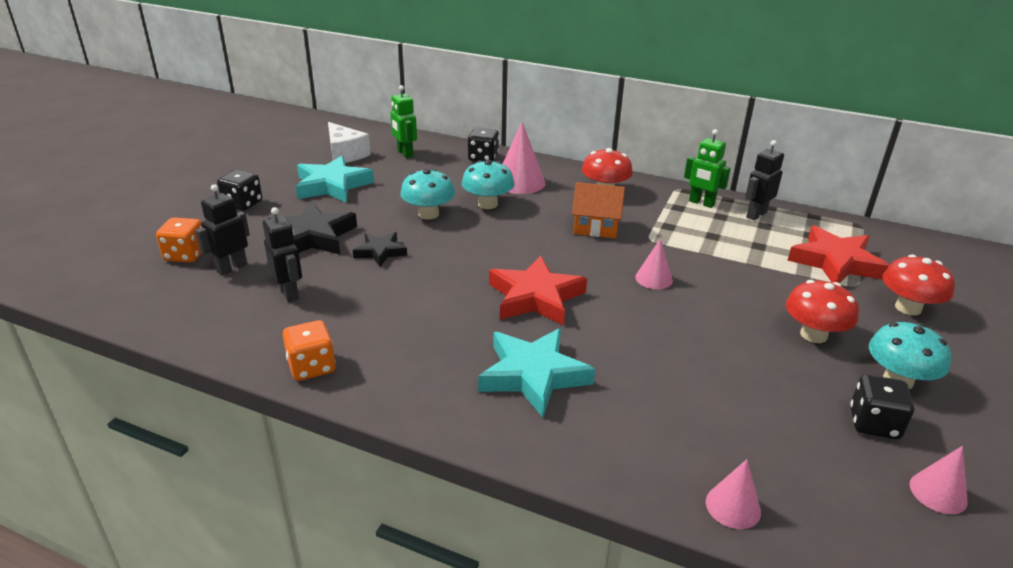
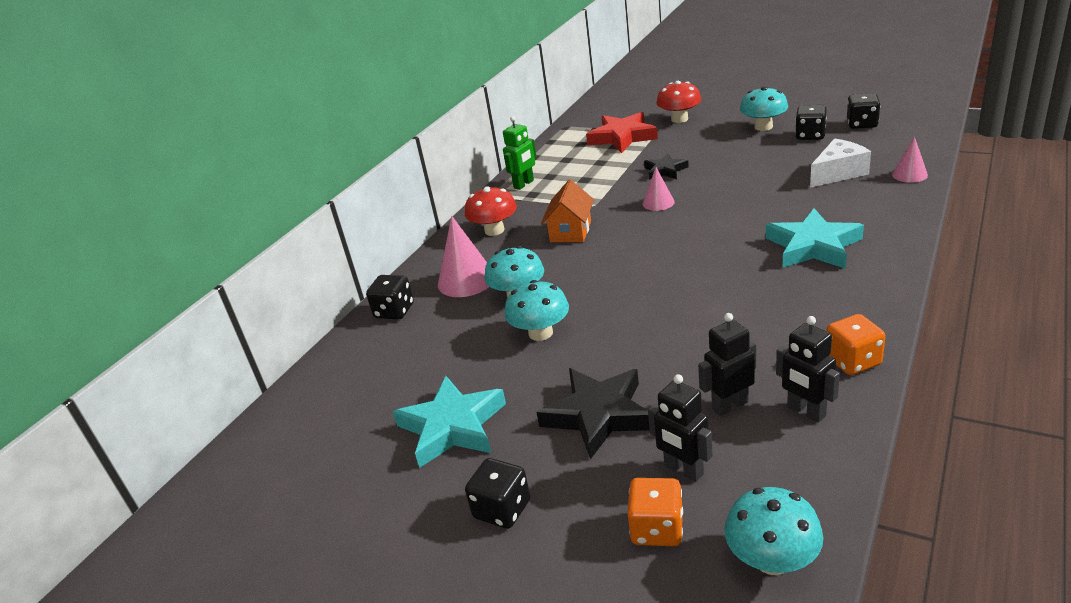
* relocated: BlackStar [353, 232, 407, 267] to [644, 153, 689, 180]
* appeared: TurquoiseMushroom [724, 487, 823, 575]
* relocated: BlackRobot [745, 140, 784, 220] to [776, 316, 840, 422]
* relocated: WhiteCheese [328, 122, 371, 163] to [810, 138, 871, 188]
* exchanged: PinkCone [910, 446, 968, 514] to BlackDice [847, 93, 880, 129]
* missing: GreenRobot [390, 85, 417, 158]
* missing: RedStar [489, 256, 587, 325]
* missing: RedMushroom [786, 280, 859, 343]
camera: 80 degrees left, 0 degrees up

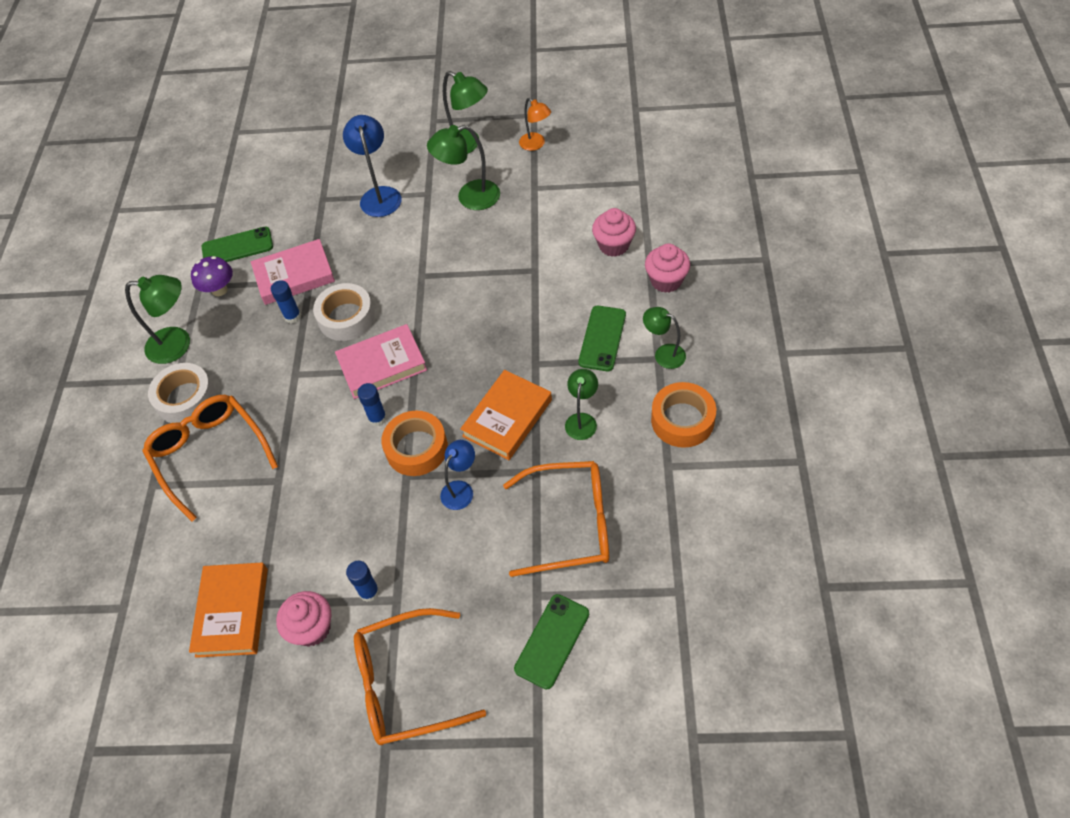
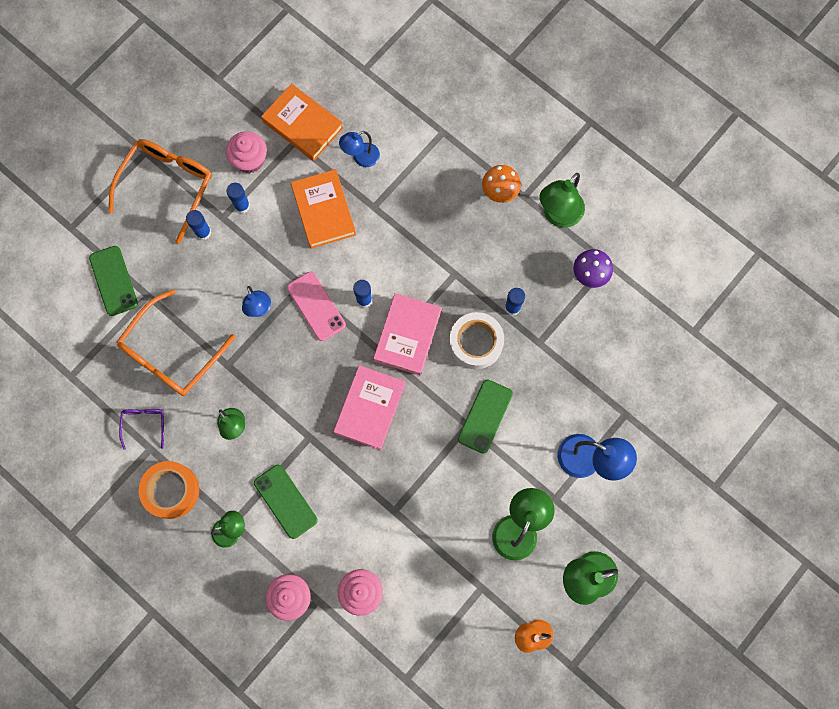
* appeared: PurpleGlasses [119, 409, 164, 450]
* appeared: BlueGlueStick [186, 210, 211, 240]
* exchanged: OrangeTape [382, 411, 448, 476] to PinkPhone [287, 272, 346, 341]
* relocated: OrangeBook [460, 370, 552, 460] to [291, 169, 356, 248]
* relocated: PinkBook [251, 239, 335, 305] to [334, 365, 405, 450]
* appeared: BlueLamp [339, 131, 380, 167]
* relocated: GreenPhone [202, 227, 273, 262] to [458, 380, 513, 454]
* exchanged: WhiteTape [148, 363, 215, 423] to OrangeMushroom [482, 165, 521, 203]
* missing: OrangeGlasses [142, 395, 278, 521]
camera: 125 degrees right, 20 degrees up

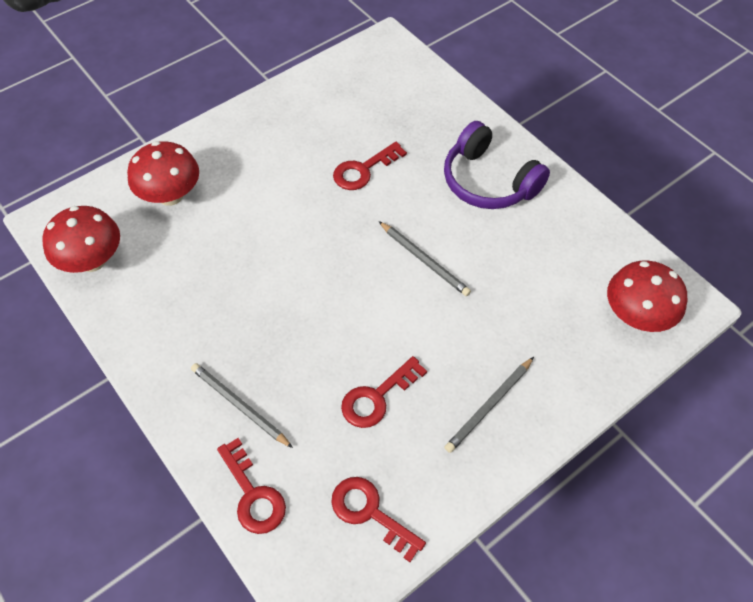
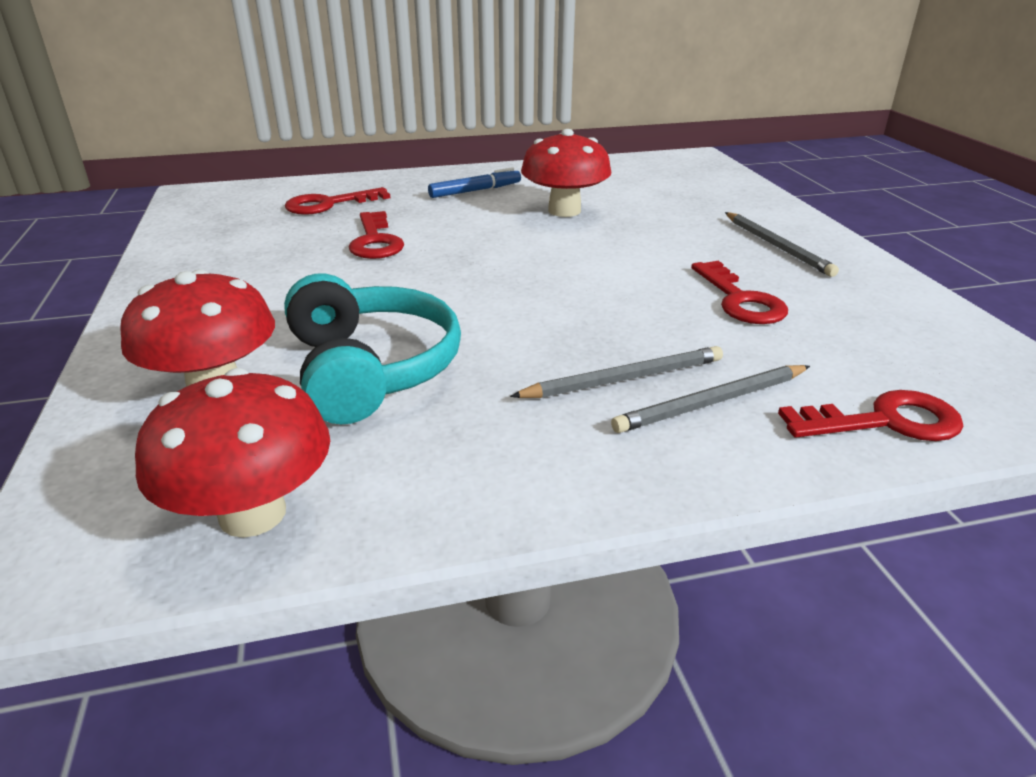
* appeared: TurquoiseHeadphones [284, 273, 461, 424]
* relocated: RedKey [331, 477, 426, 562] to [285, 187, 390, 215]
* exchanged: PurpleHeadphones [444, 121, 550, 209] to BlueMarker [428, 167, 521, 198]
* relocated: GreyPencil [379, 221, 471, 296] to [510, 346, 723, 398]
* relocated: RedMushroom [607, 260, 687, 332] to [521, 129, 611, 217]
camera: 65 degrees left, 25 degrees down

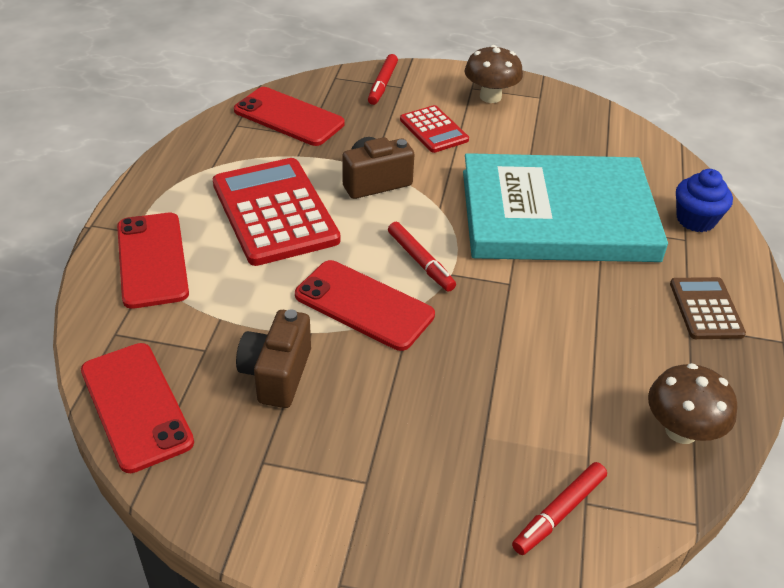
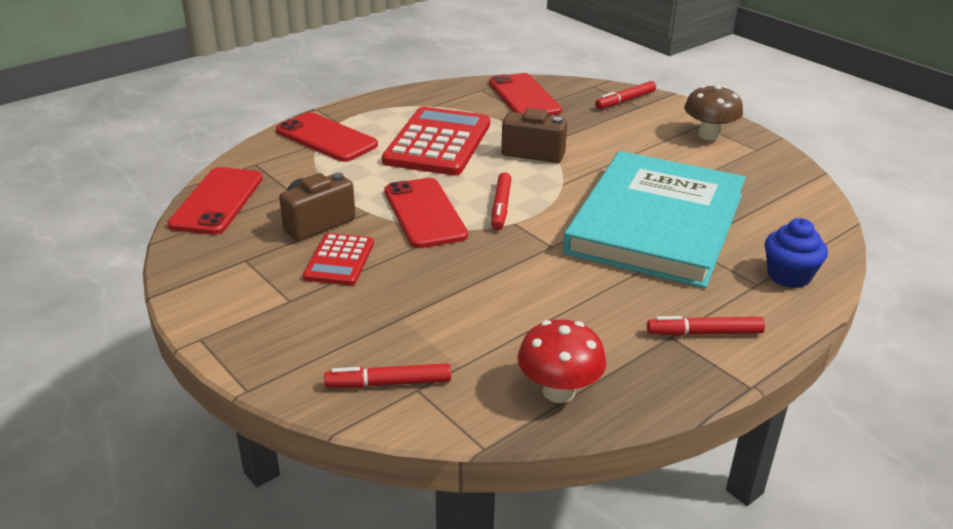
* spun: RedPhone [117, 213, 189, 309] = [276, 112, 378, 162] 75 degrees counterclockwise
* relocated: RedCalculator [400, 105, 469, 153] to [303, 233, 374, 286]
* colour: BrownMushroom [648, 363, 737, 444] to RedMushroom [517, 319, 606, 403]
* spun: TurquoiseBook [463, 153, 668, 262] = [563, 151, 746, 288] 75 degrees clockwise
* exchanged: BrownCalculator [670, 277, 746, 339] to RedMarker [647, 316, 765, 336]
camera: 40 degrees right, 10 degrees down

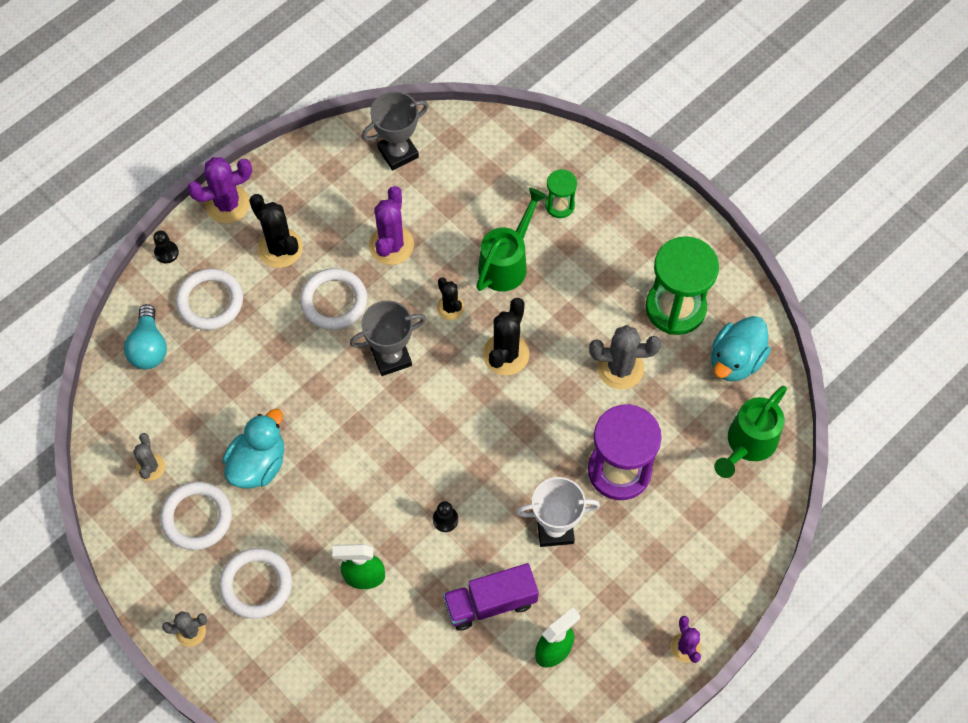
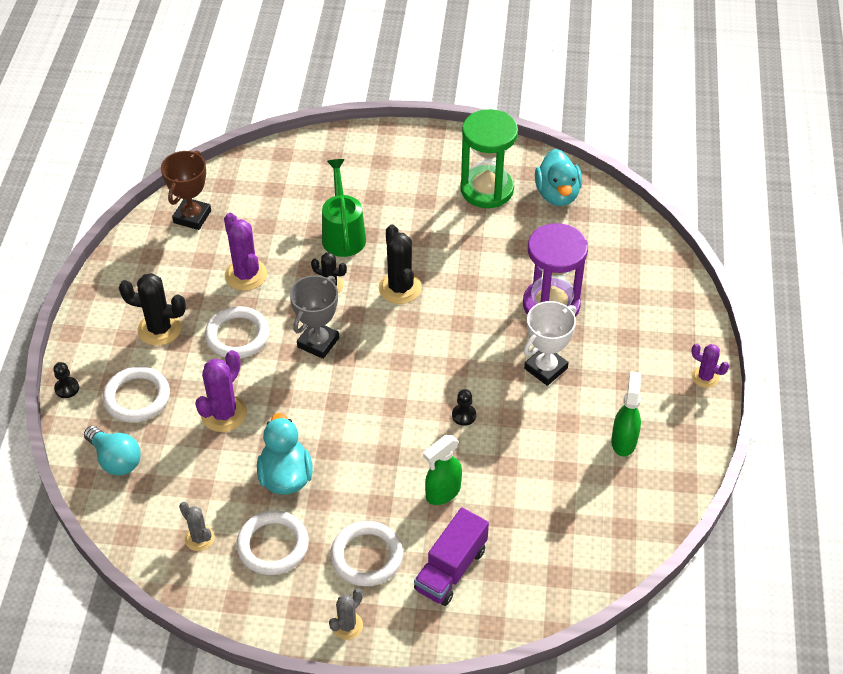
* colour: GreyTrophy [362, 91, 428, 171] to BrownTrophy [161, 150, 211, 230]
* relocated: PurpleCactus [187, 157, 252, 223] to [195, 350, 247, 432]
* relocated: PurpleTruck [443, 563, 539, 631] to [414, 507, 489, 606]
* missing: GreenHourglass [545, 169, 577, 218]
* missing: GreyCactus [589, 325, 661, 389]
* missing: GreenWateringCan [714, 386, 787, 478]
camera: 40 degrees left, 15 degrees down

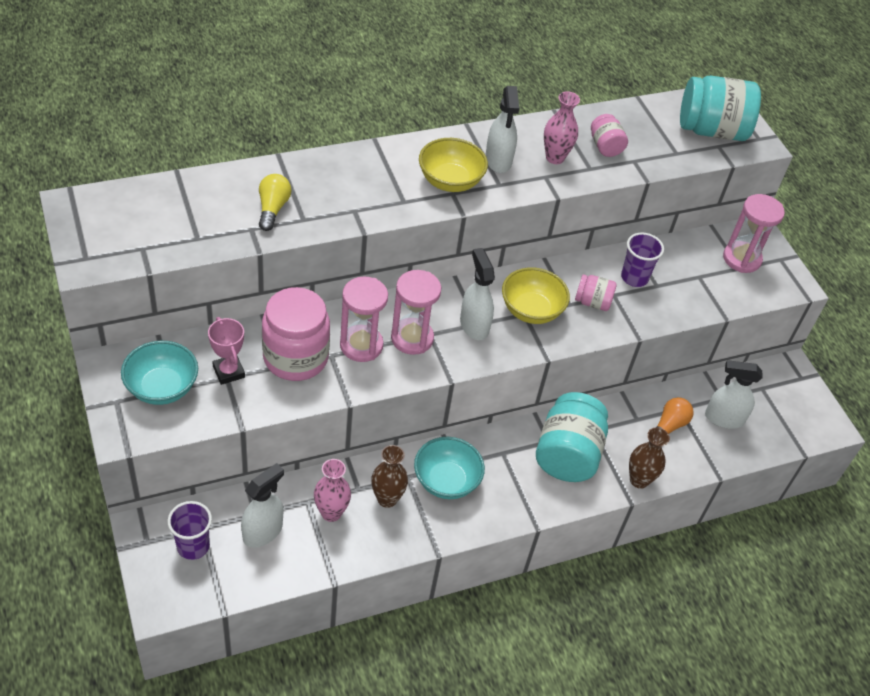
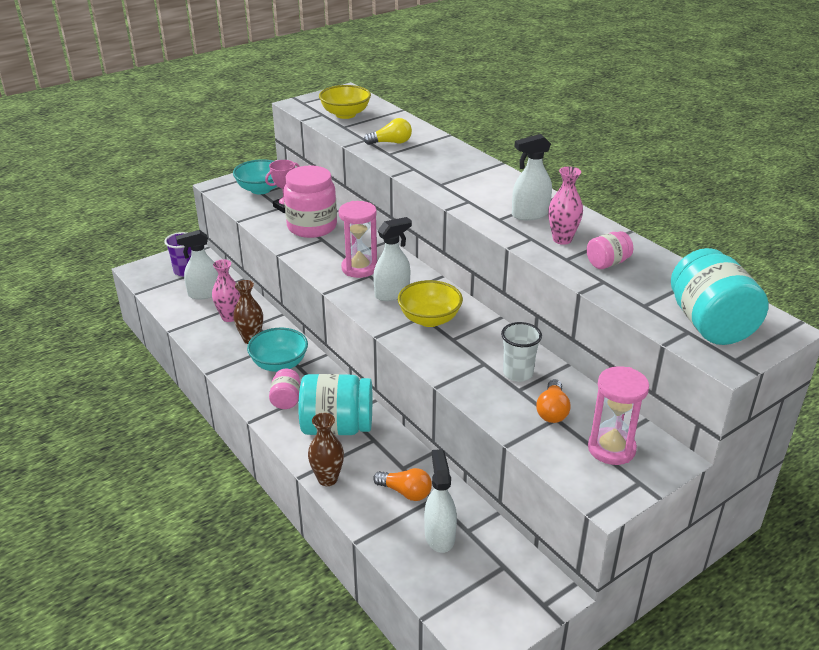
* spun: WhiteSprayBottle [241, 463, 284, 548] = [176, 230, 218, 299] 135 degrees clockwise
* relocated: PinkJar [575, 274, 617, 311] to [269, 369, 301, 409]
* relocated: YellowBowl [419, 138, 488, 192] to [319, 85, 371, 119]
* colour: PurpleCup [621, 233, 664, 287] to WhiteCup [501, 322, 542, 382]
* appeared: OrangeLightBulb [536, 379, 571, 423]
* missing: PinkHourglass [340, 277, 388, 362]
camera: 80 degrees right, 15 degrees down

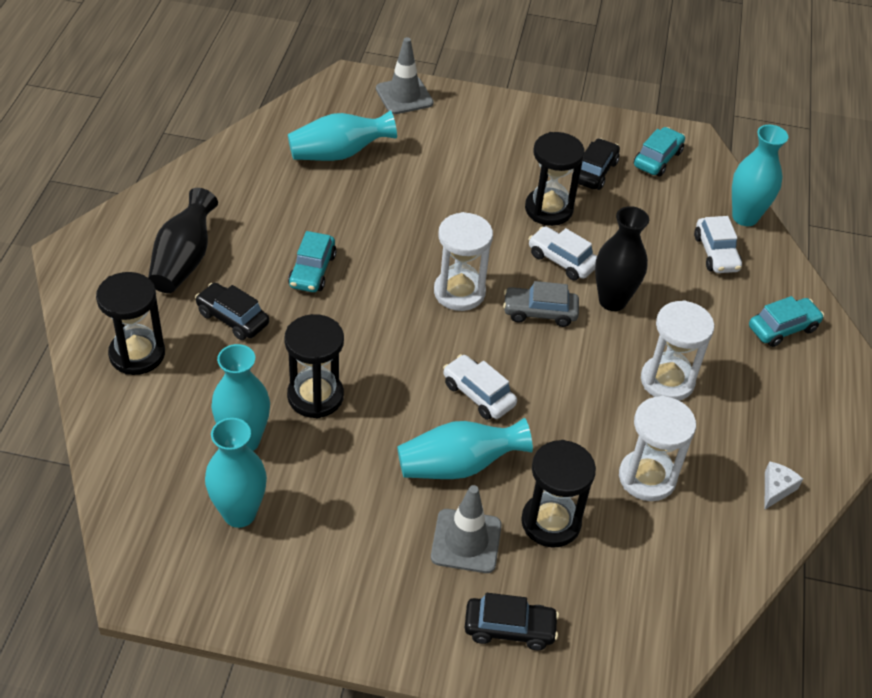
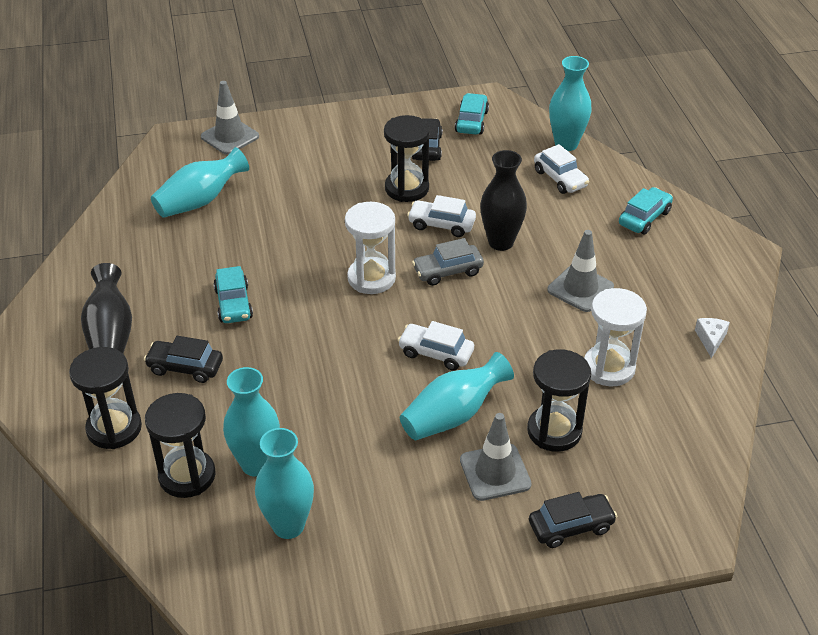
* relocated: BlackHourglass [284, 314, 344, 418] to [145, 393, 216, 498]
* exchanged: WhiteHourglass [641, 300, 714, 401] to GreyTrafficCone [547, 230, 614, 312]
camera: 20 degrees left, 5 degrees down

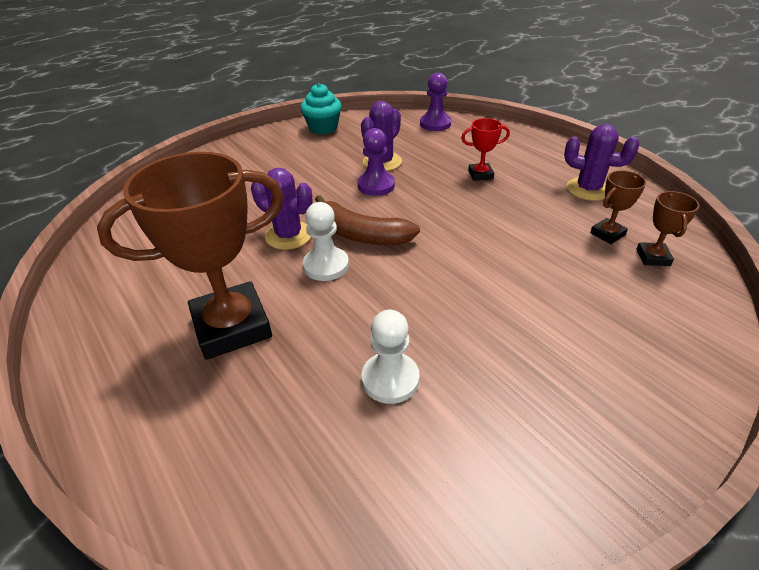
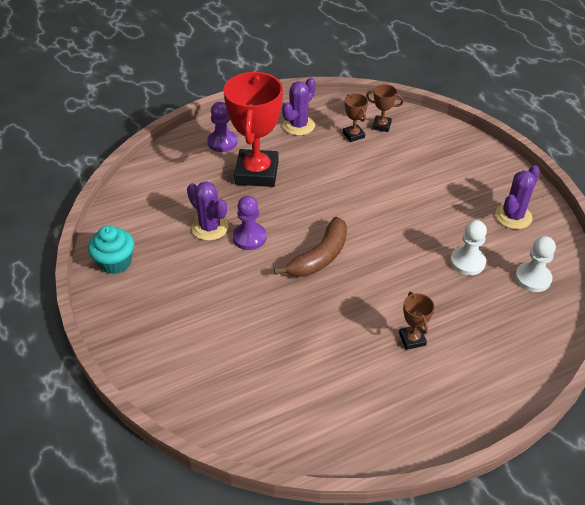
* relocated: PurplePawn [420, 73, 451, 131] to [207, 102, 237, 152]
* size: RedTrophy [461, 118, 510, 181] = [223, 72, 283, 187] x2.25
* size: BrownTrophy [97, 152, 284, 360] = [399, 292, 435, 350] x0.44
* relocated: PurpleCactus [251, 168, 313, 250] to [495, 165, 540, 229]
* relocated: WhitePawn [303, 202, 349, 281] to [515, 236, 556, 292]
camera: 80 degrees left, 5 degrees up

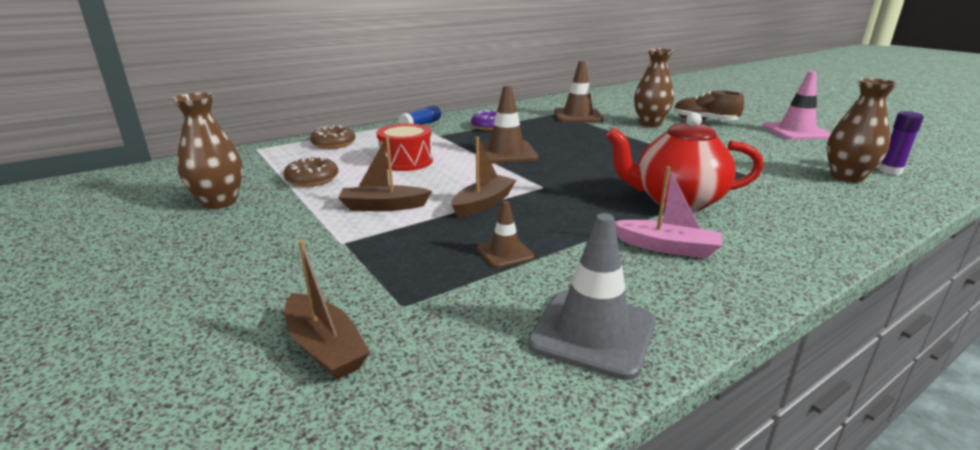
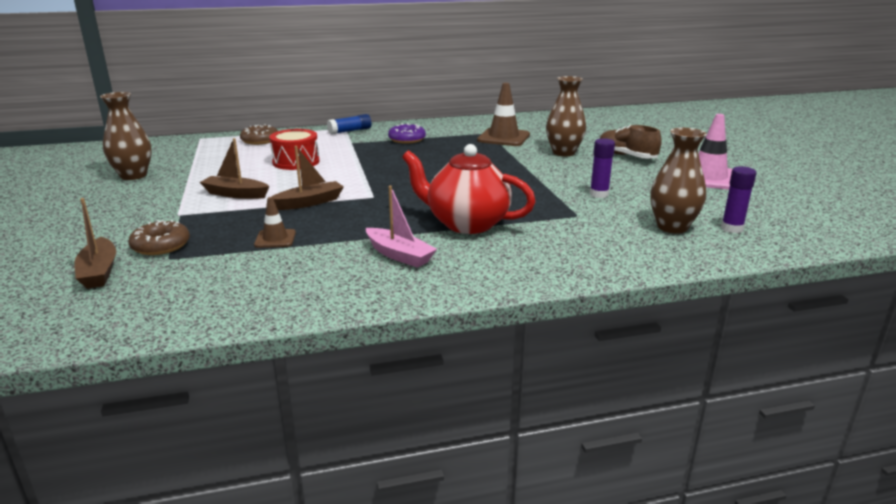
* relocated: BrownDonut [283, 156, 338, 187] to [128, 220, 190, 255]
* appeared: PurpleGlueStick [590, 138, 615, 198]
* missing: BrownTrafficCone [481, 85, 539, 164]
* missing: GreyTrafficCone [528, 213, 655, 380]
camera: 20 degrees right, 0 degrees up

